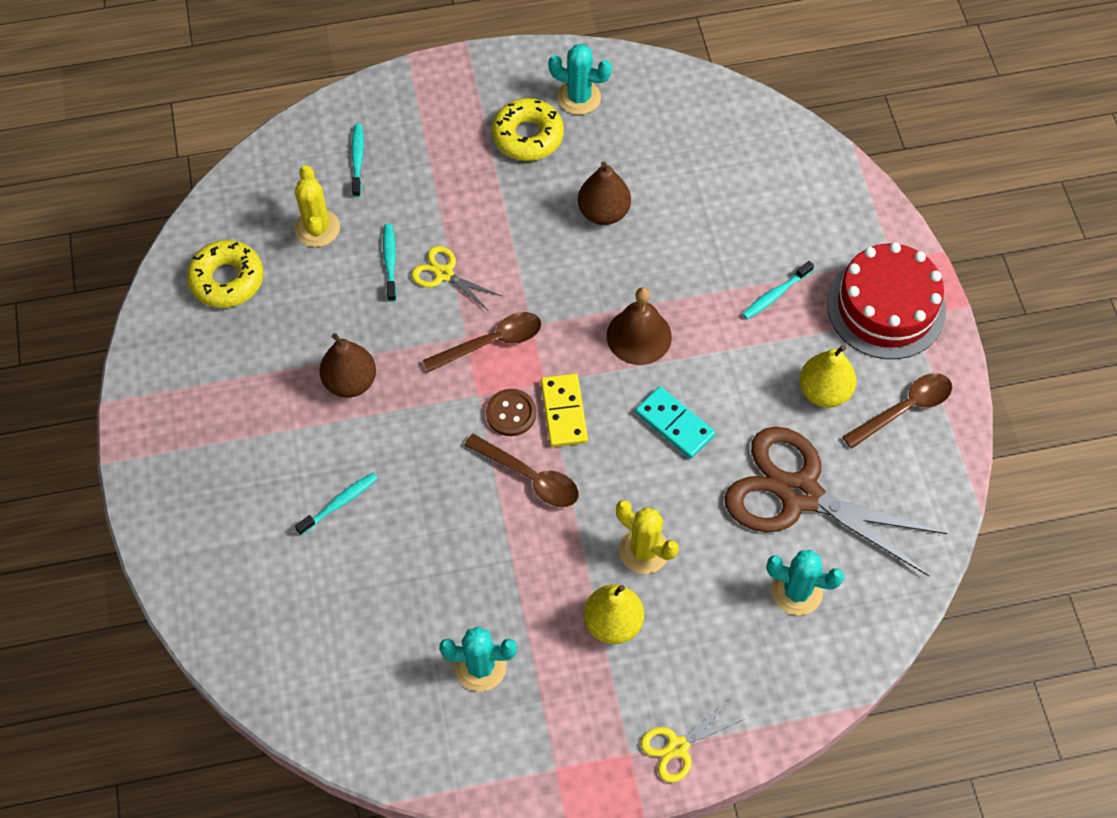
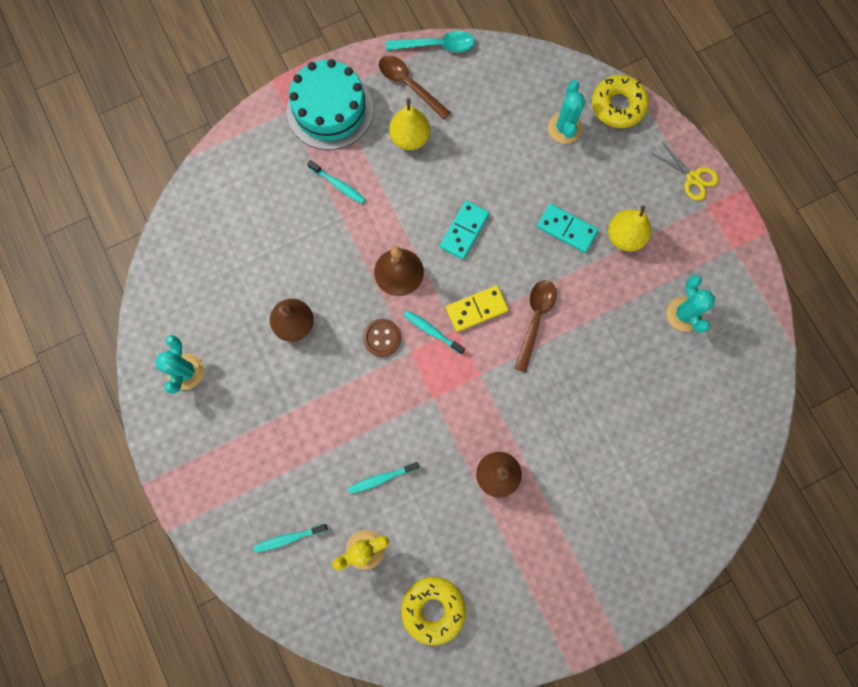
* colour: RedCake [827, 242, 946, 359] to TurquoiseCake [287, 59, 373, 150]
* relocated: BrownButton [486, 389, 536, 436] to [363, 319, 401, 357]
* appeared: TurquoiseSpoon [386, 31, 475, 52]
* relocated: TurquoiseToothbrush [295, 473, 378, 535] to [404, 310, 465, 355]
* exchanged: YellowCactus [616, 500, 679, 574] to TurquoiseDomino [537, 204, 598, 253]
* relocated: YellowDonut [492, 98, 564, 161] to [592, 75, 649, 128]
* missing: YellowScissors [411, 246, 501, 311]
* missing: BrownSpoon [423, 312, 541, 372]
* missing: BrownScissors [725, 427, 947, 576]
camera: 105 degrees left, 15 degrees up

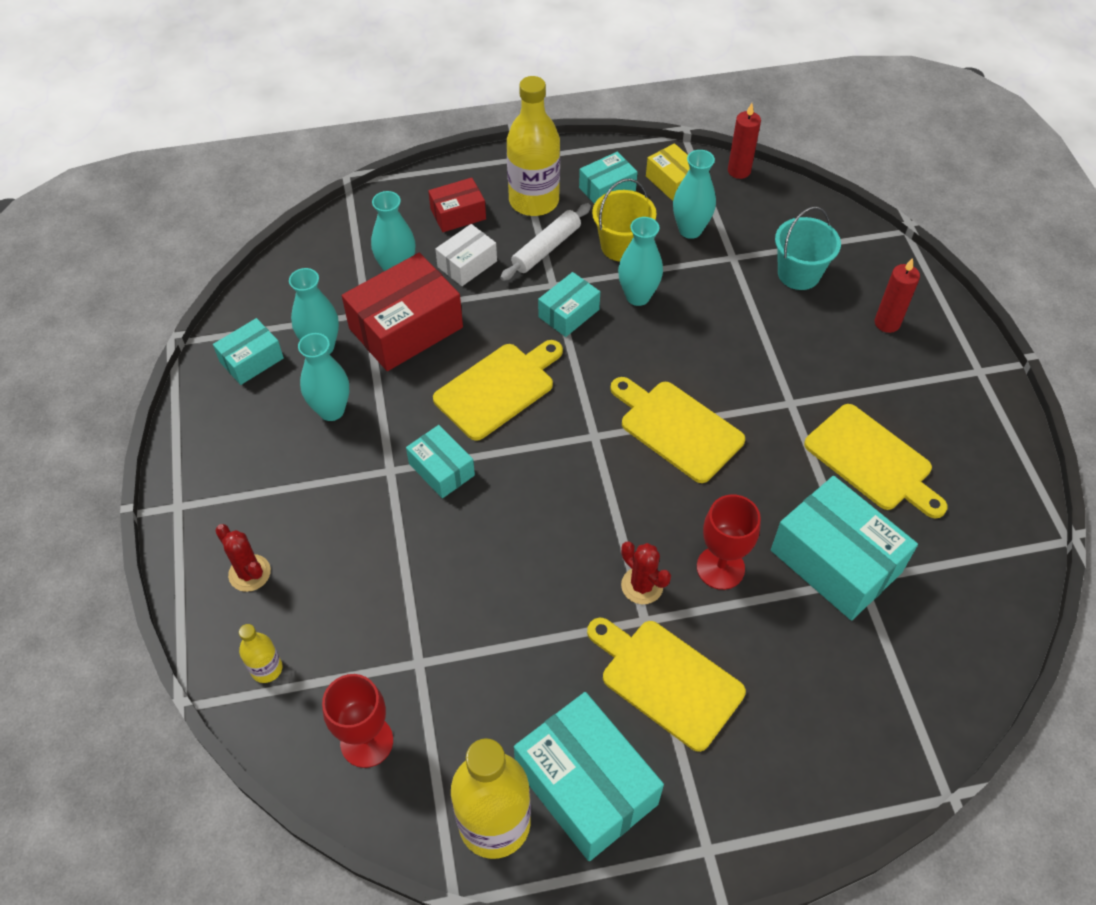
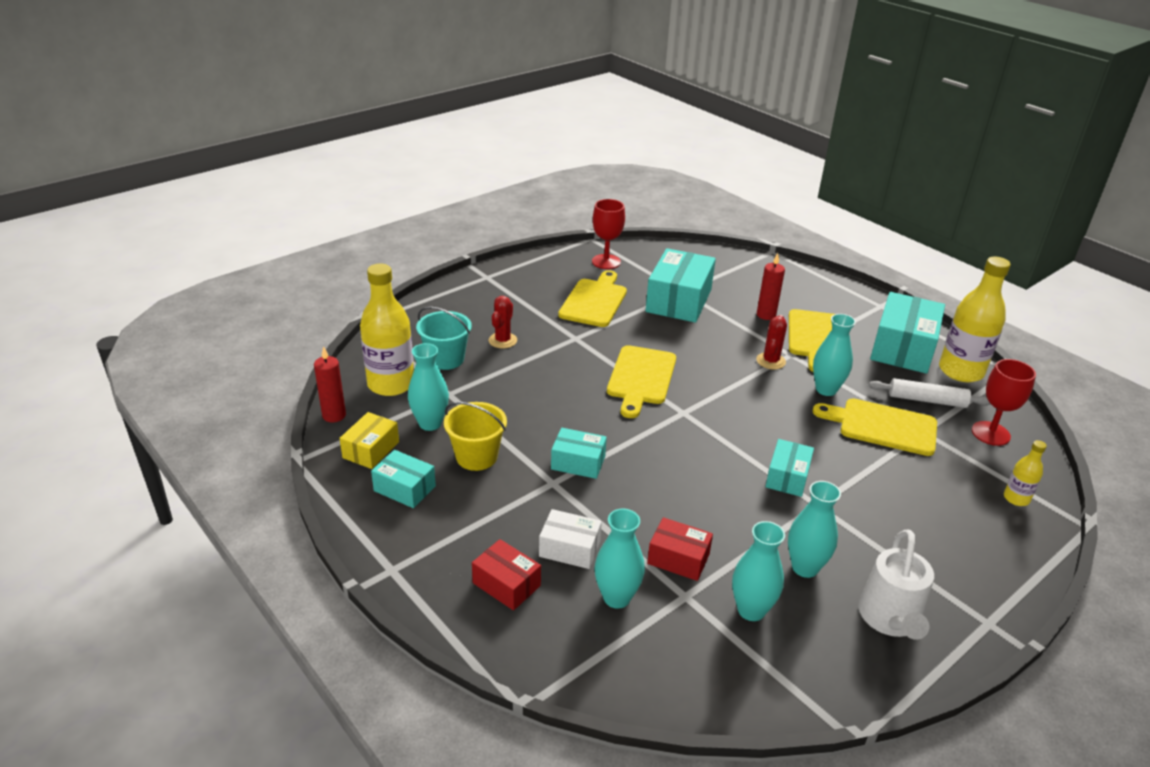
* relocated: YellowBottle [507, 76, 560, 216] to [360, 264, 414, 396]
* relocated: RedCactus [215, 524, 271, 592] to [489, 296, 517, 348]
* relocated: RedGoblet [697, 494, 761, 590] to [592, 199, 625, 269]
* size: RedBox [342, 253, 463, 371] = [647, 517, 713, 581] x0.55
* relocated: RedCandle [875, 258, 920, 333] to [757, 253, 785, 320]
* relocated: TurquoiseVase [618, 217, 663, 306] to [813, 314, 856, 396]
* relocated: YellowCuttingBoard [433, 340, 563, 441] to [813, 398, 937, 456]
* appeared: WhiteWateringCan [858, 530, 934, 640]
* relocated: WhiteRollingPin [500, 203, 591, 281] to [869, 378, 990, 408]
* missing: TurquoiseBox [213, 318, 284, 385]
camera: 120 degrees left, 20 degrees down

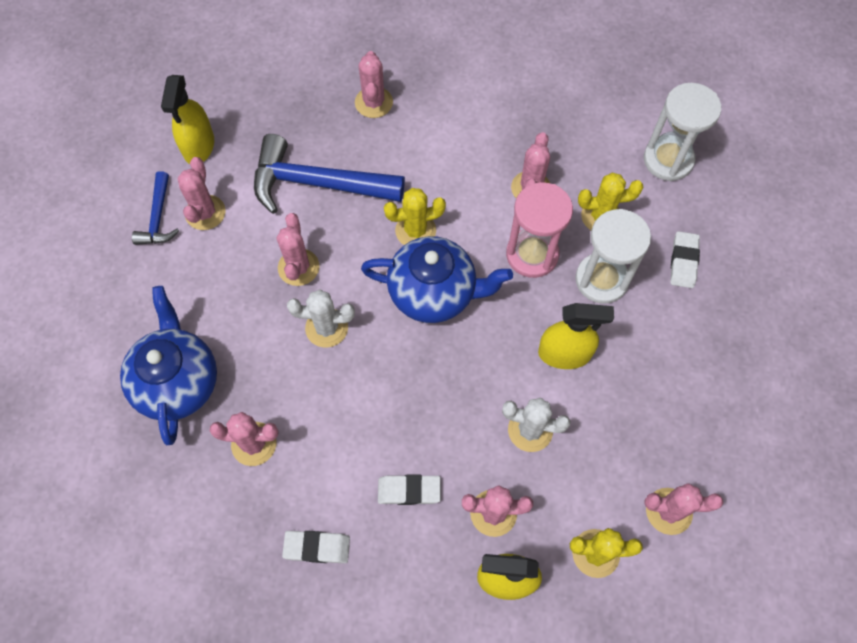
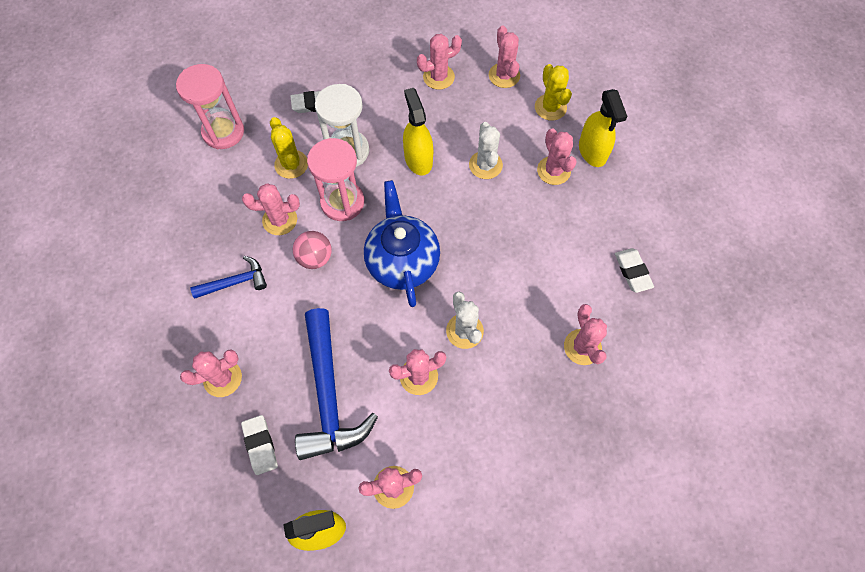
* colour: WhiteHourglass [644, 83, 721, 181] to PinkHourglass [176, 64, 244, 149]
* relocated: BlueHammer [132, 171, 179, 245] to [190, 256, 267, 299]
* relocated: WhiteEraser [378, 475, 441, 505] to [241, 415, 278, 475]
* appeared: PinkBall [293, 231, 332, 269]
* appeared: PinkCactus [417, 34, 462, 90]
* missing: BlueTeapot [120, 286, 217, 445]
* missing: YellowCactus [384, 188, 446, 245]
camera: 110 degrees left, 0 degrees up

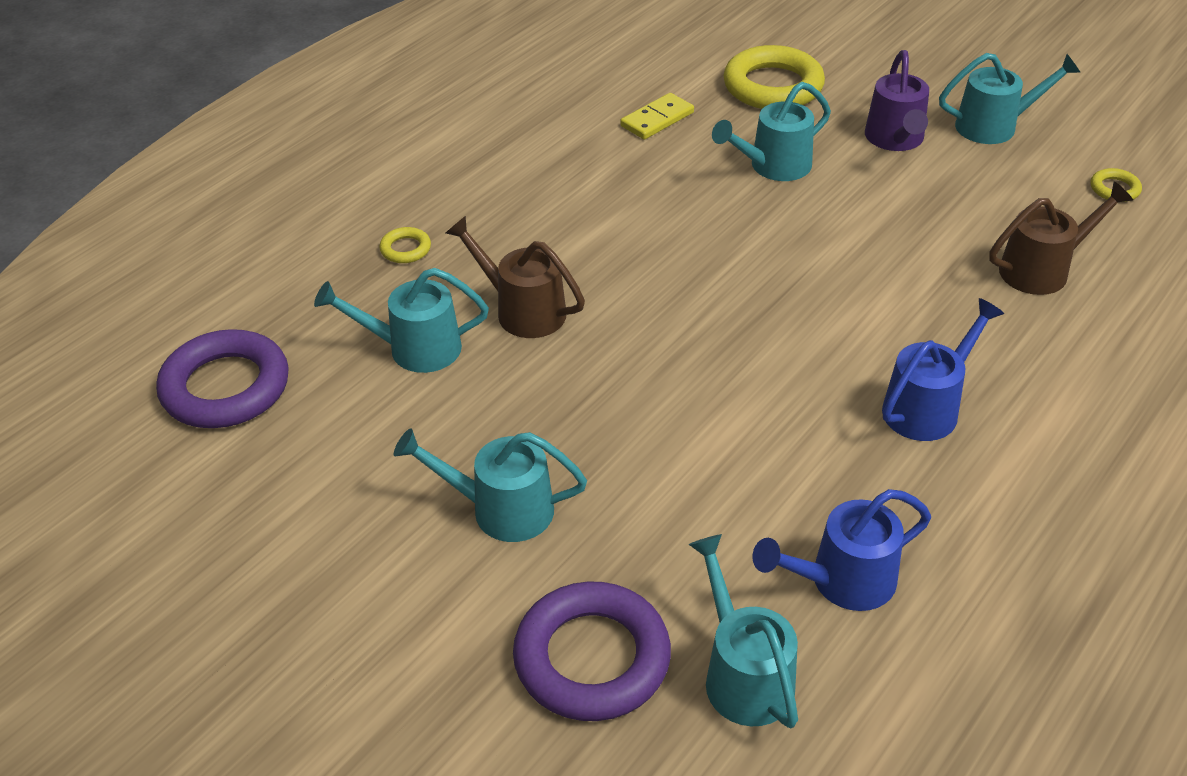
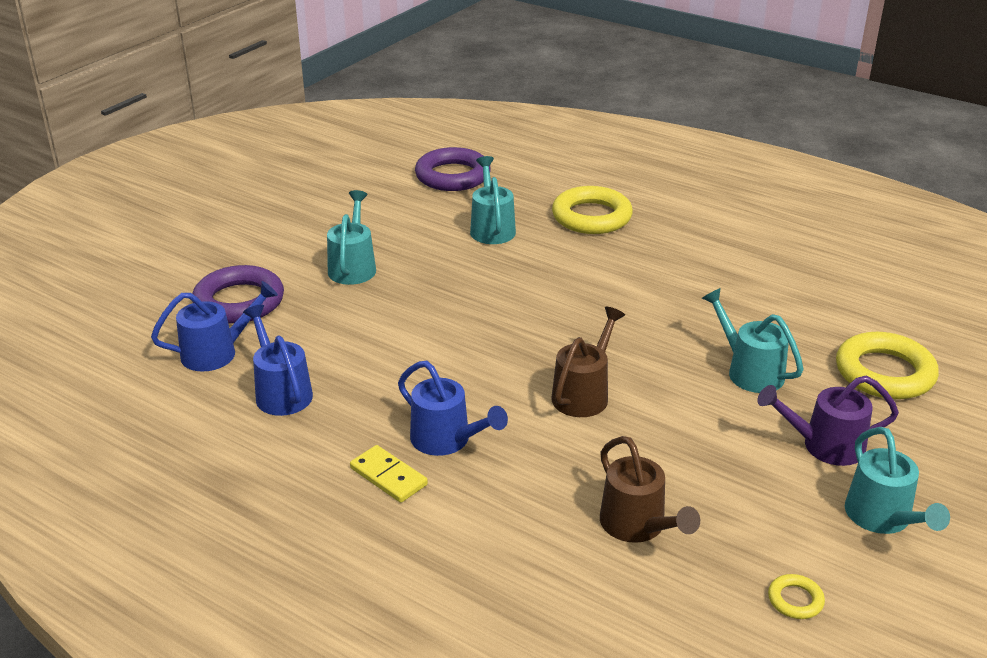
* colour: TurquoiseWateringCan [689, 534, 798, 728] to BlueWateringCan [151, 281, 278, 372]
* relocated: YellowDomino [620, 93, 694, 139] to [350, 445, 428, 503]
* relocated: BrownWateringCan [446, 216, 585, 338] to [551, 307, 625, 417]
* size: YellowRing [379, 227, 431, 263] = [552, 186, 633, 234] x2.26
camera: 85 degrees right, 10 degrees down

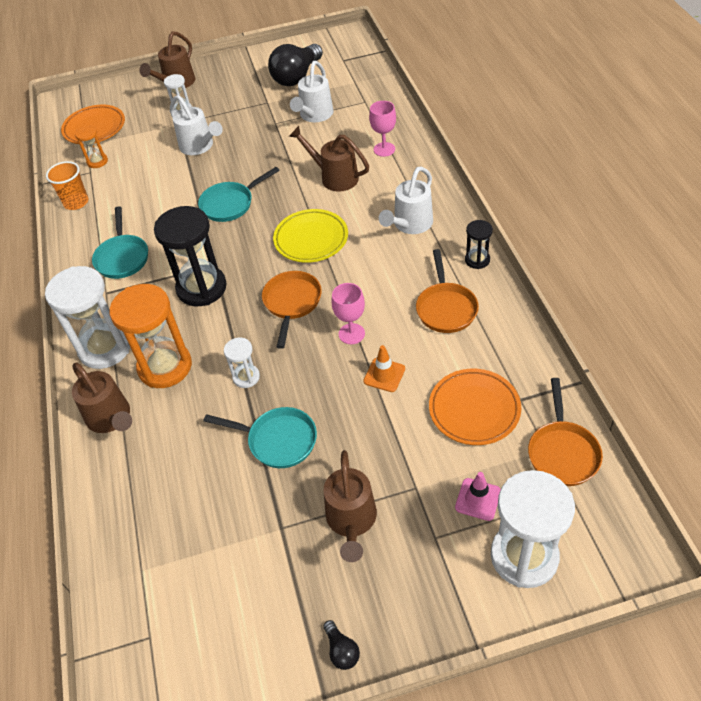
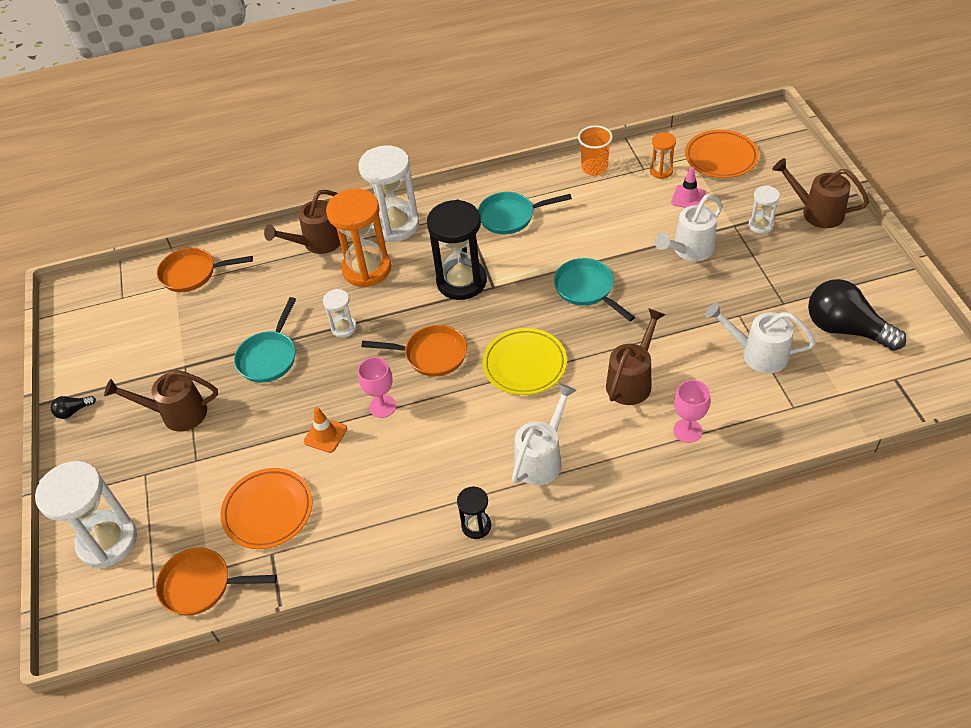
* relocated: OrangePan [416, 249, 479, 333] to [157, 247, 253, 292]
* spun: WhiteWateringCan [379, 166, 433, 234] = [512, 383, 577, 485] 90 degrees clockwise
* relocated: PinkTrafficCone [455, 472, 501, 521] to [671, 167, 706, 208]
camera: 90 degrees right, 0 degrees up

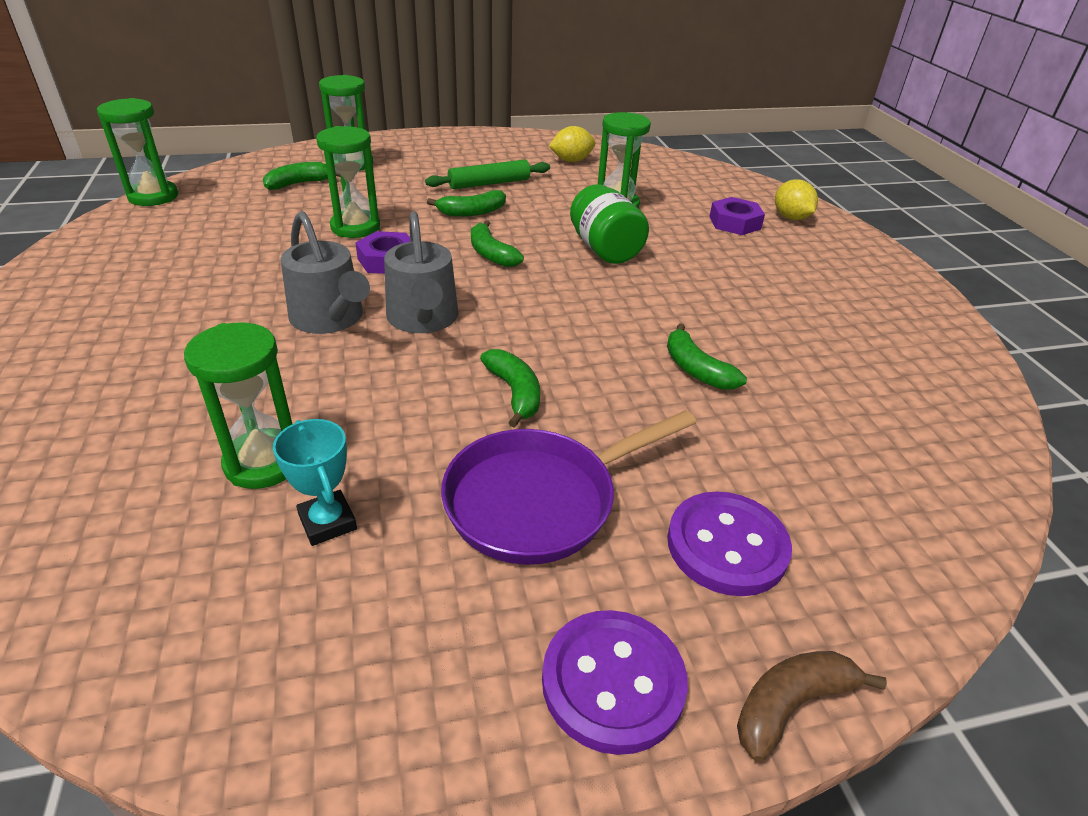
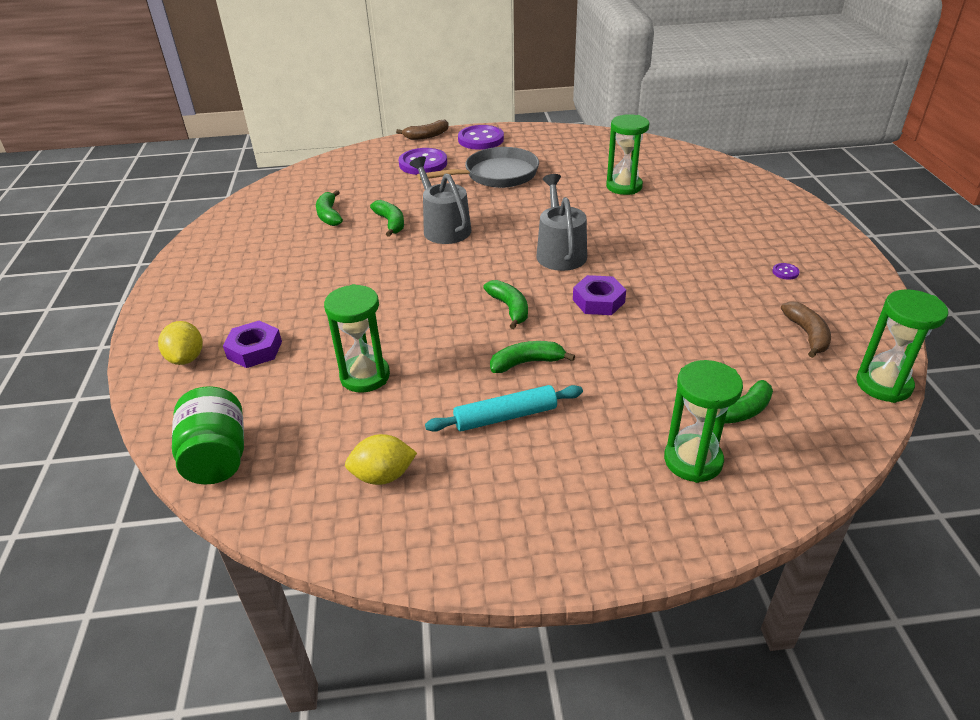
* relocated: GreenJar [570, 184, 649, 264] to [172, 386, 244, 485]
* relocated: GreenBanana [480, 349, 540, 428] to [316, 190, 343, 226]
* relocated: GreyWateringCan [281, 211, 370, 334] to [410, 156, 471, 244]
* colour: PurplePan [441, 410, 696, 565] to GreyPan [417, 147, 539, 188]
* colour: GreenRollingPin [425, 159, 550, 189] to TurquoiseRollingPin [425, 385, 583, 432]
* appeared: PurpleButton [772, 263, 799, 280]
* appeared: BrownBanana [781, 301, 831, 358]
* missing: TurquoiseTrophy [273, 419, 357, 546]
* missing: GreenHourglass [316, 126, 380, 238]
camera: 170 degrees left, 0 degrees up

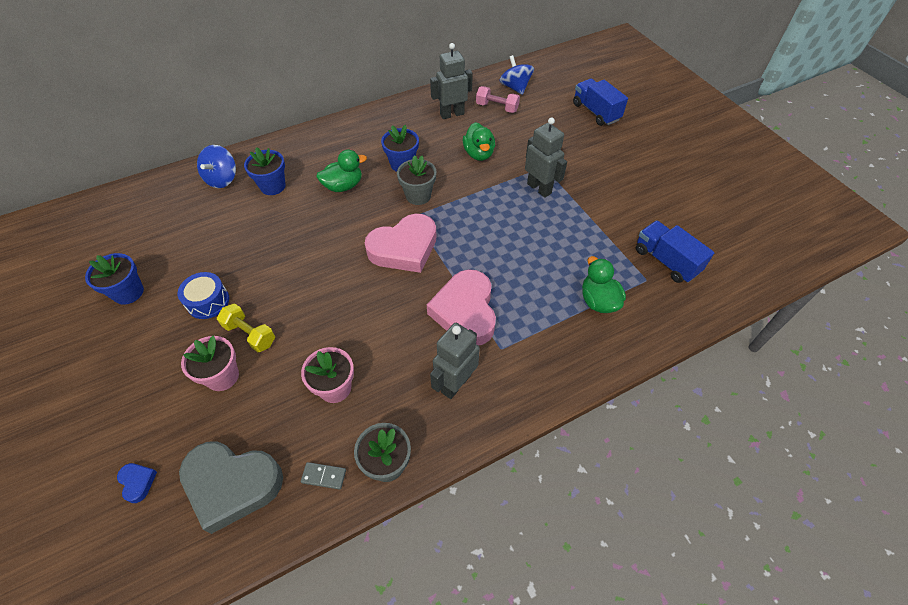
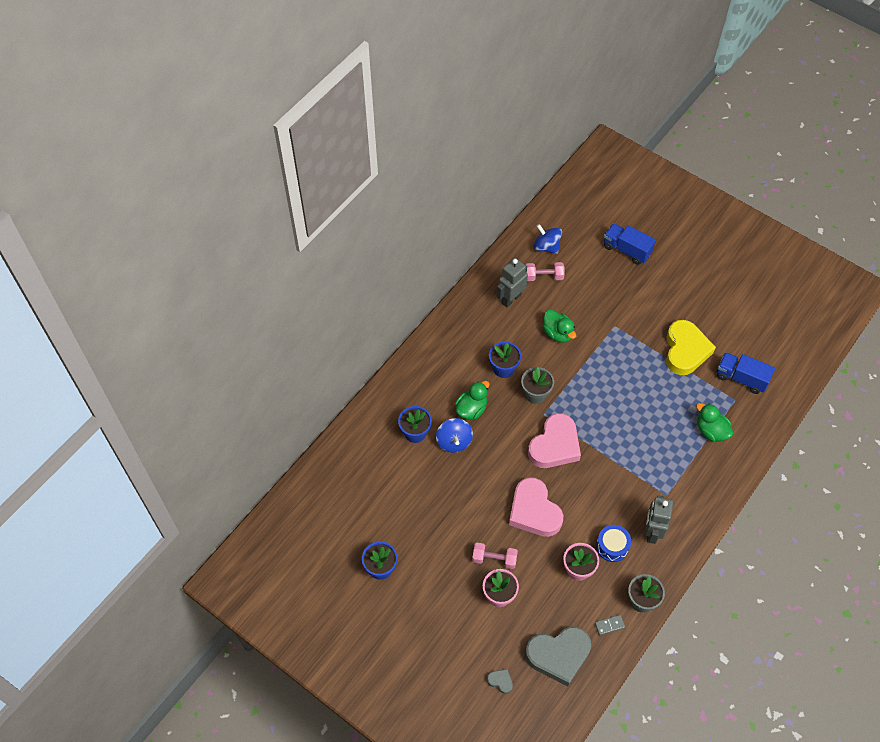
* relocated: BlueSpinningTop [197, 145, 236, 188] to [436, 418, 473, 453]
* colour: YellowDumbbell [217, 304, 275, 352] to PinkDumbbell [472, 543, 518, 569]
* colour: BlueHeart [117, 463, 157, 503] to GreyHeart [487, 669, 513, 694]
* relocated: PinkHeart [427, 269, 496, 346] to [509, 477, 563, 537]
* relocated: BlueDrum [177, 272, 229, 319] to [596, 525, 631, 562]
* appeared: YellowHeart [666, 320, 716, 375]
* missing: GreyRobot [525, 117, 567, 198]
camera: 25 degrees left, 5 degrees up

